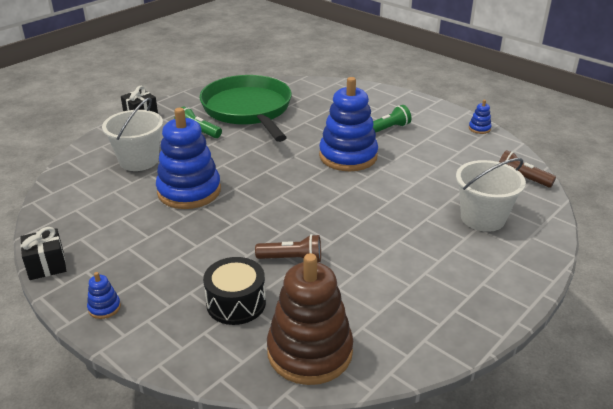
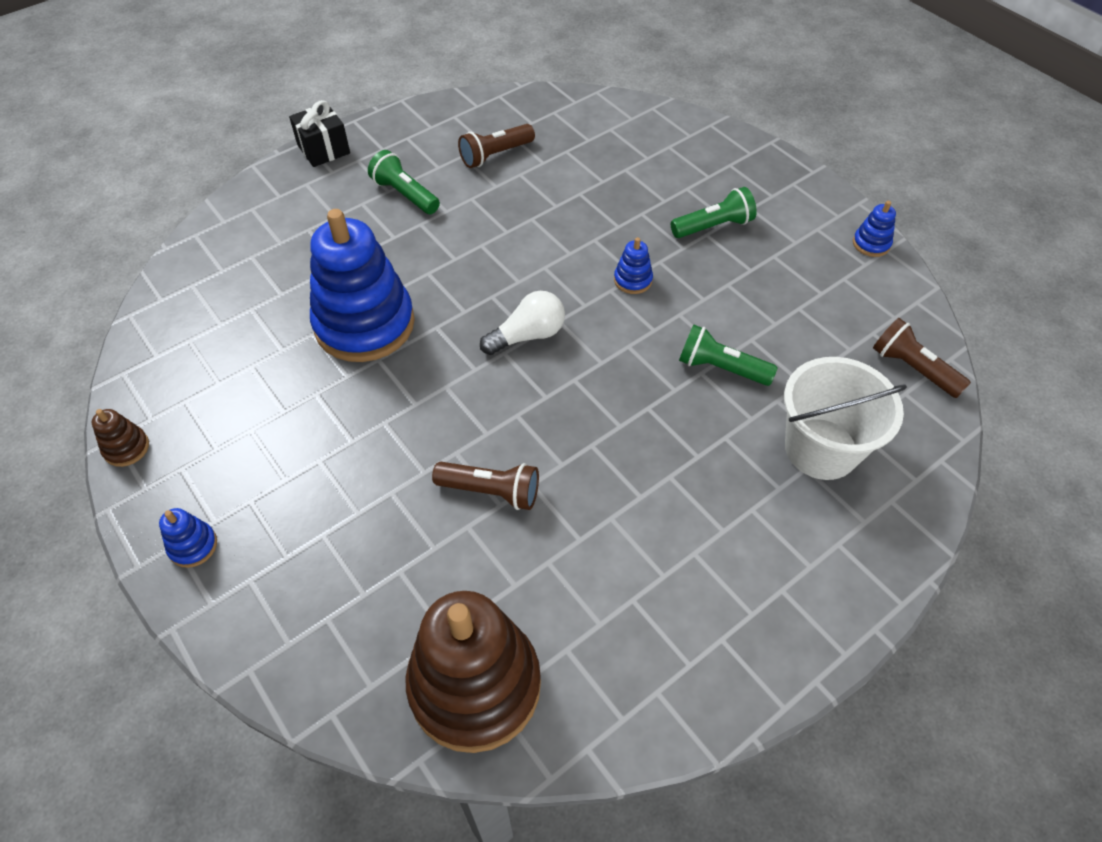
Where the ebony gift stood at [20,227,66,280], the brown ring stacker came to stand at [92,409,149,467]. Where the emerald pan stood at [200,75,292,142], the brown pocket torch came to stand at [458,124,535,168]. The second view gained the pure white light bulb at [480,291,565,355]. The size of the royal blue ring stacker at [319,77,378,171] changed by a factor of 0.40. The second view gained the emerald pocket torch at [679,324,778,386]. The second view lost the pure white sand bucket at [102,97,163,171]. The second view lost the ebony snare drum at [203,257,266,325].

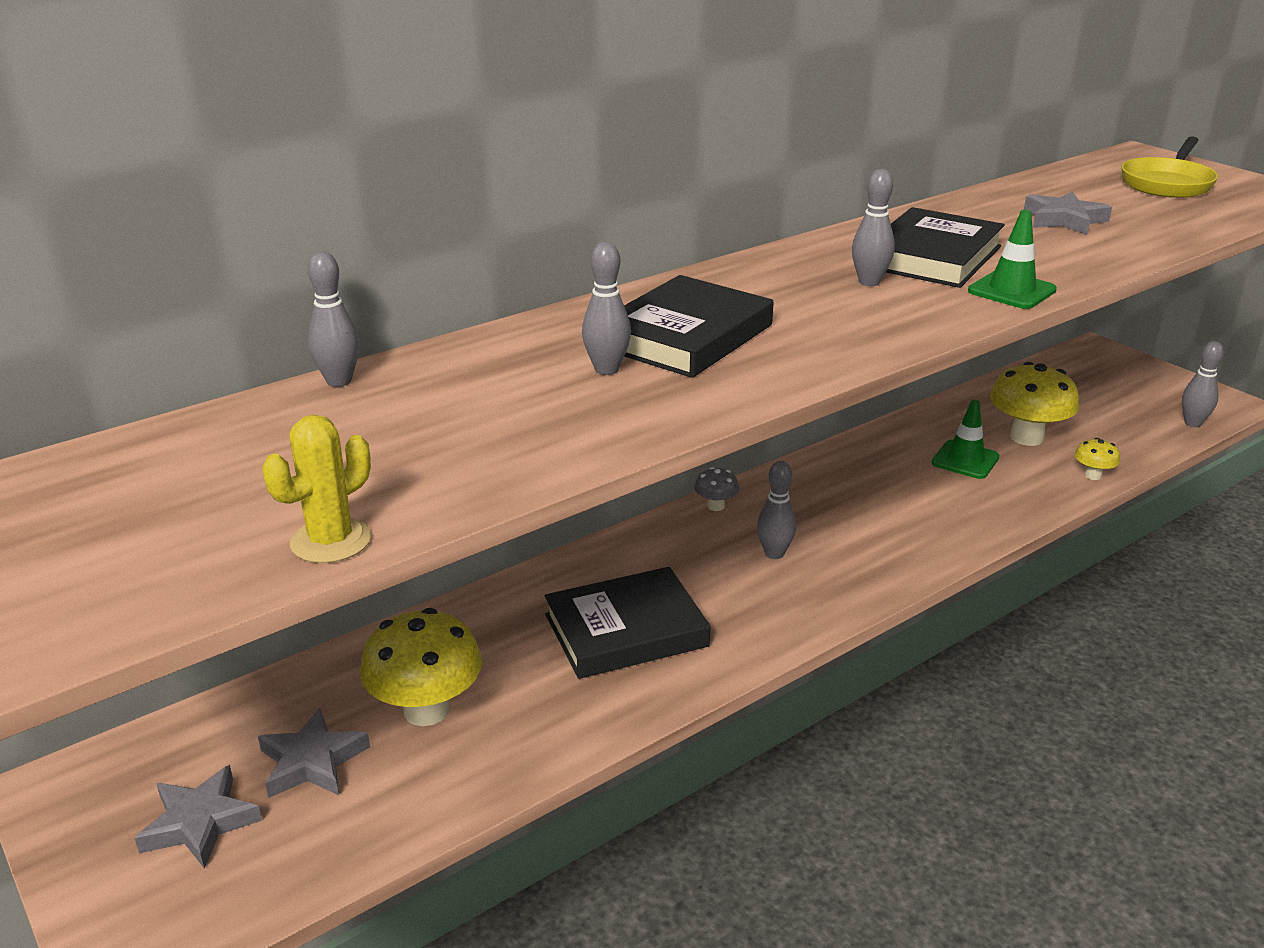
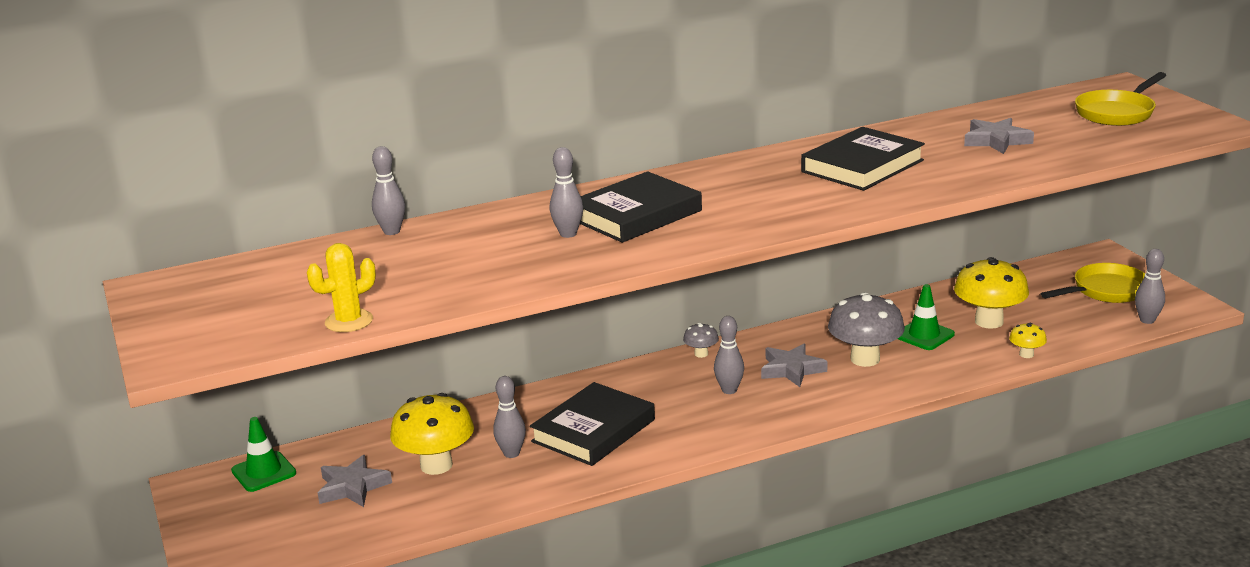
The emerald road cone ended up elsewhere, having gone from [968,210,1057,309] to [231,417,296,492]. The gray skittle ended up elsewhere, having gone from [852,169,895,286] to [493,376,526,458]. The ebony hardcover at [545,567,711,679] ended up facing another way, 45 degrees counterclockwise from before. The gray star ended up elsewhere, having gone from [135,765,262,869] to [761,344,827,387]. The second view gained the gray toadstool at [828,292,905,367]. The second view gained the golden pan at [1041,263,1145,303].

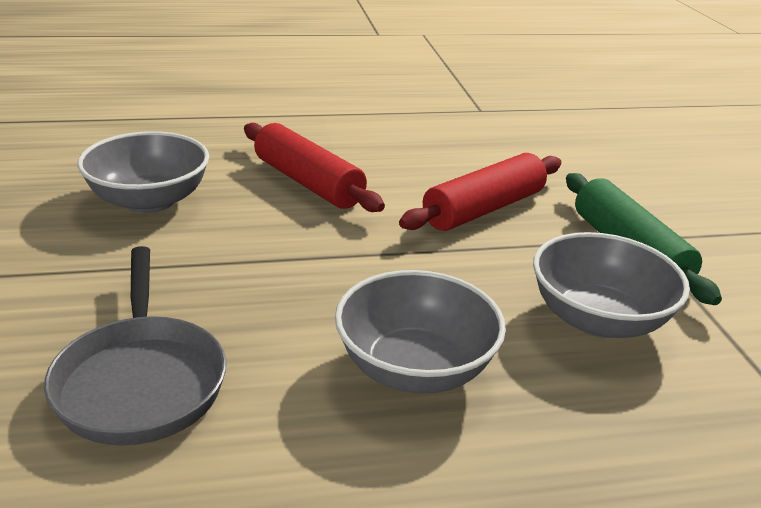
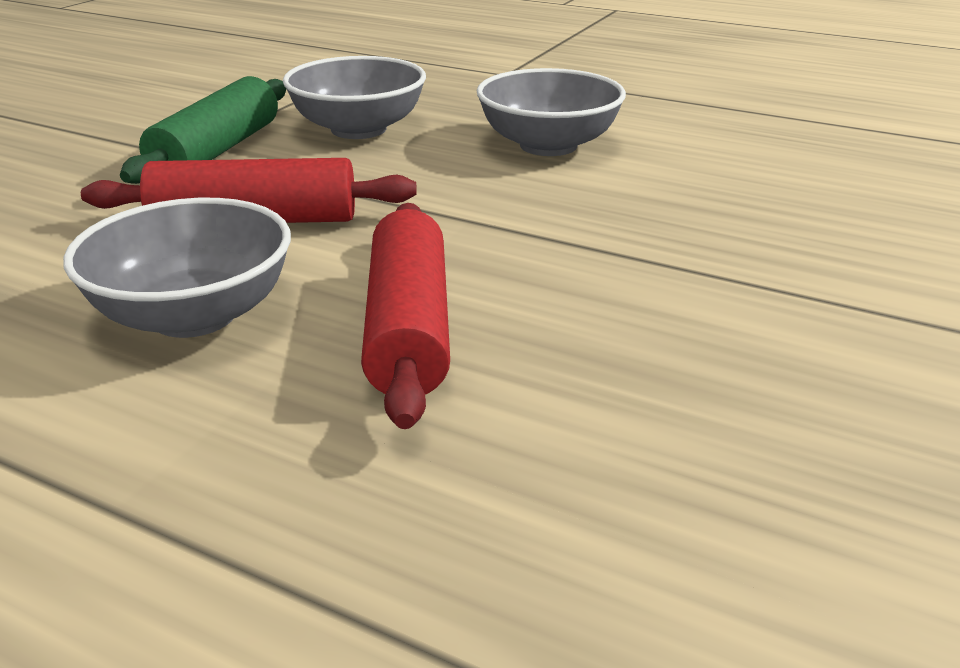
The gray deep dish ended up elsewhere, having gone from [77,131,209,213] to [63,198,291,338]. The second view lost the gray pan at [44,246,226,446].

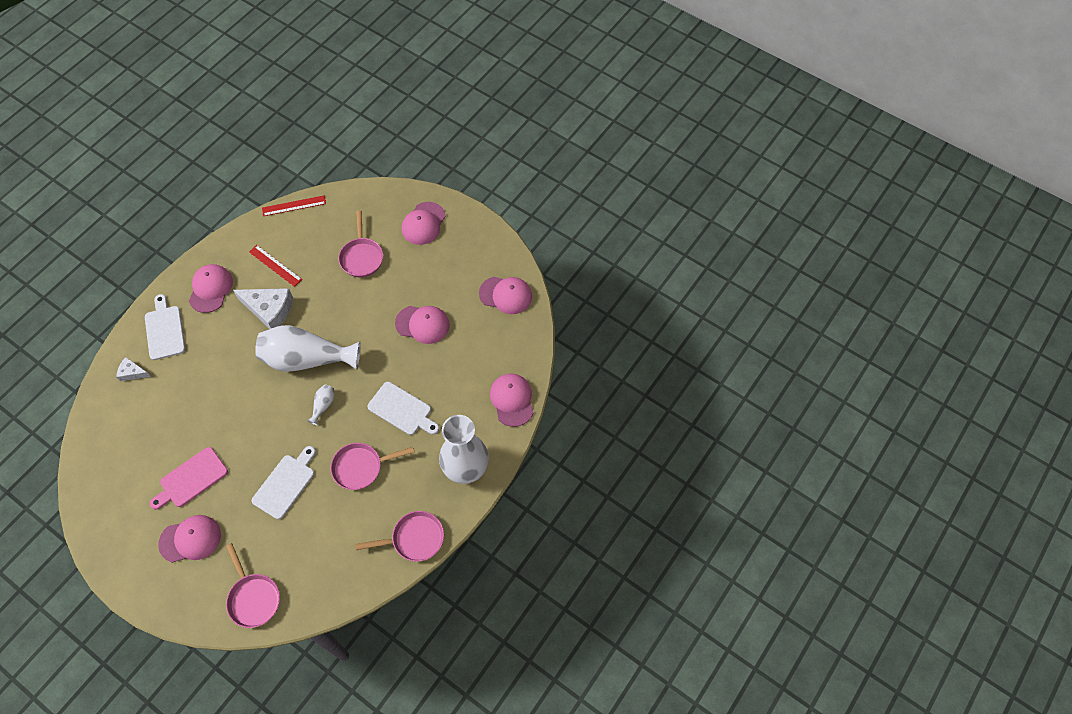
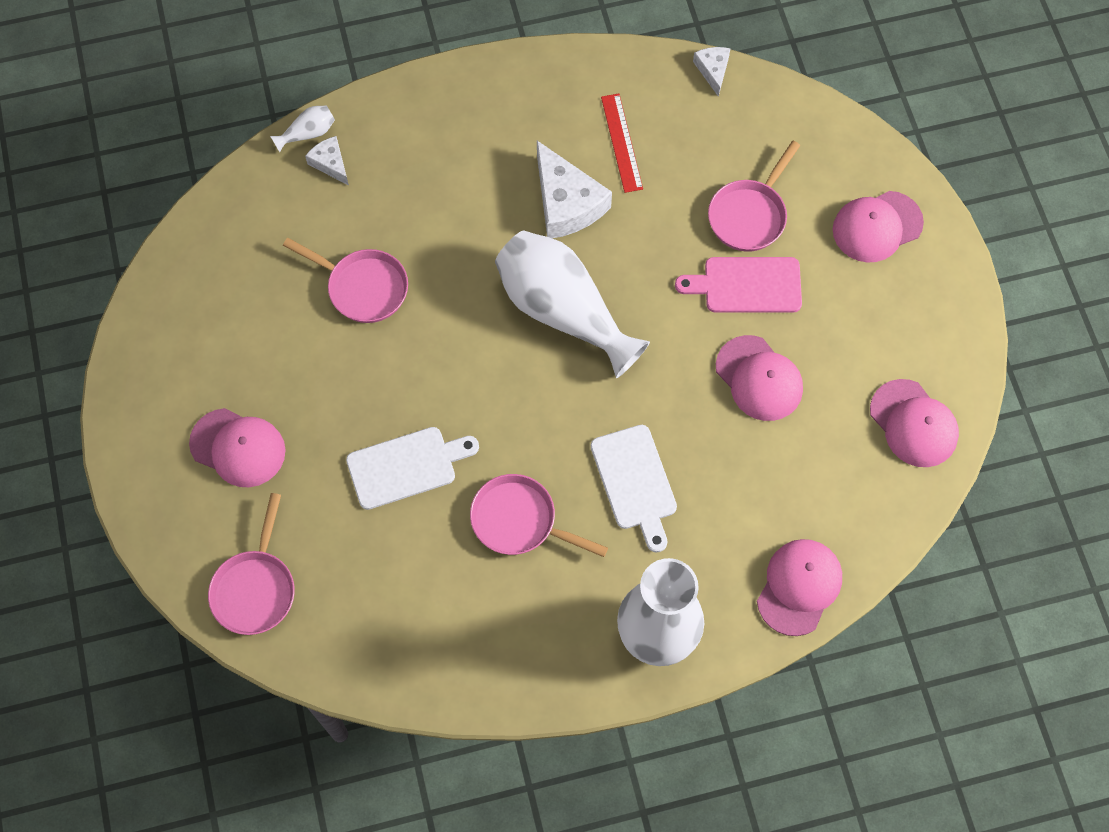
The pure white vase ended up elsewhere, having gone from [307,384,334,425] to [270,105,335,152]. The rosy pan ended up elsewhere, having gone from [355,511,444,562] to [283,238,408,323]. The rosy bread board ended up elsewhere, having gone from [150,447,228,510] to [675,257,802,313]. Where the scarlet straightedge stood at [262,195,326,216], the pure white cheese wedge came to stand at [693,47,731,97]. The second view lost the pure white bread board at [145,294,185,360]. The second view lost the rosy cap at [189,264,233,313].

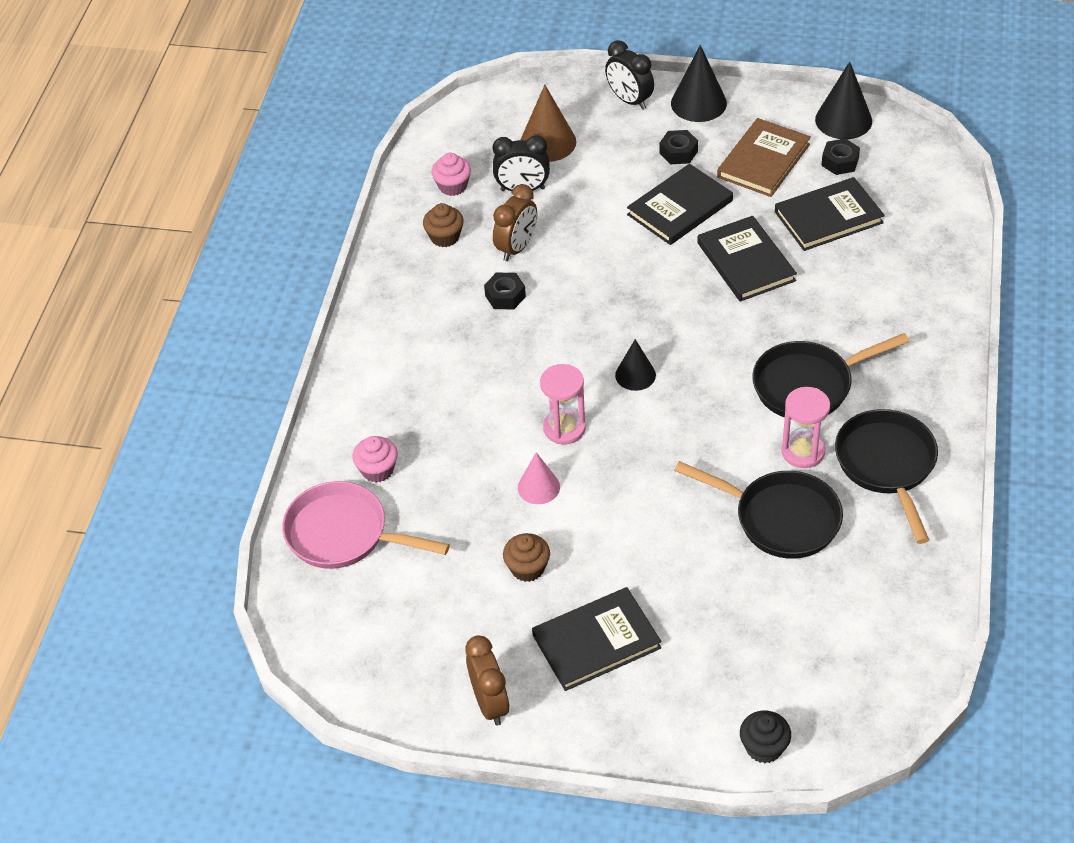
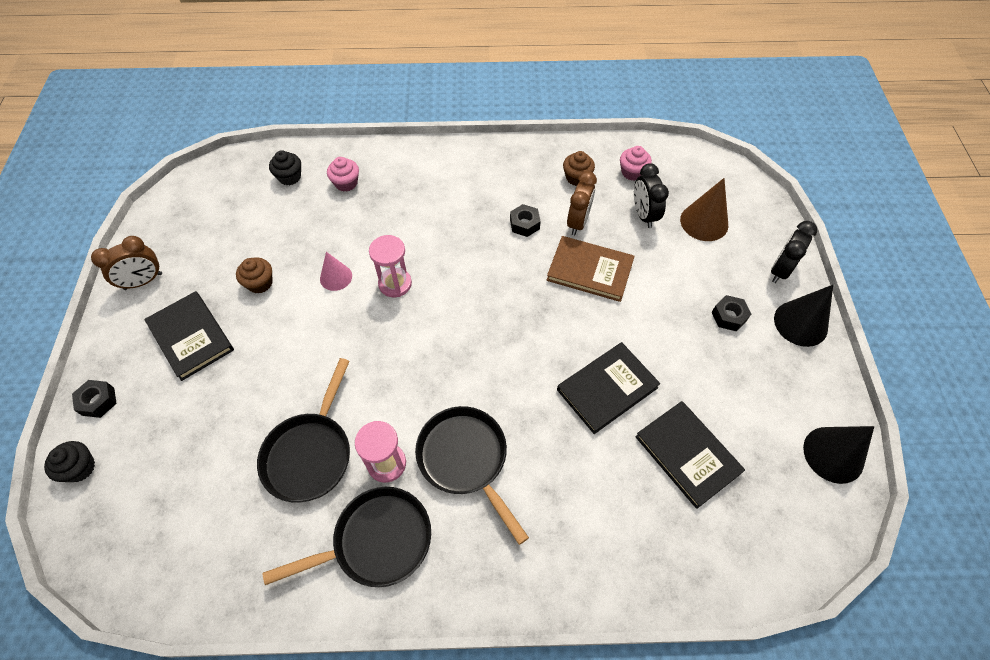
The ebony hexagon nut ended up elsewhere, having gone from [821,138,860,175] to [72,380,117,418]. Where the rosy pan stood at [282,481,450,569], the ebony fairy cake came to stand at [269,150,301,185]. The brown hardcover ended up elsewhere, having gone from [717,118,811,197] to [547,236,635,302]. The brown alarm clock at [493,184,537,261] ended up facing another way, 90 degrees counterclockwise from before. The second view lost the ebony cone shape at [615,339,656,391]. The second view lost the ebony hardcover at [627,164,733,245].

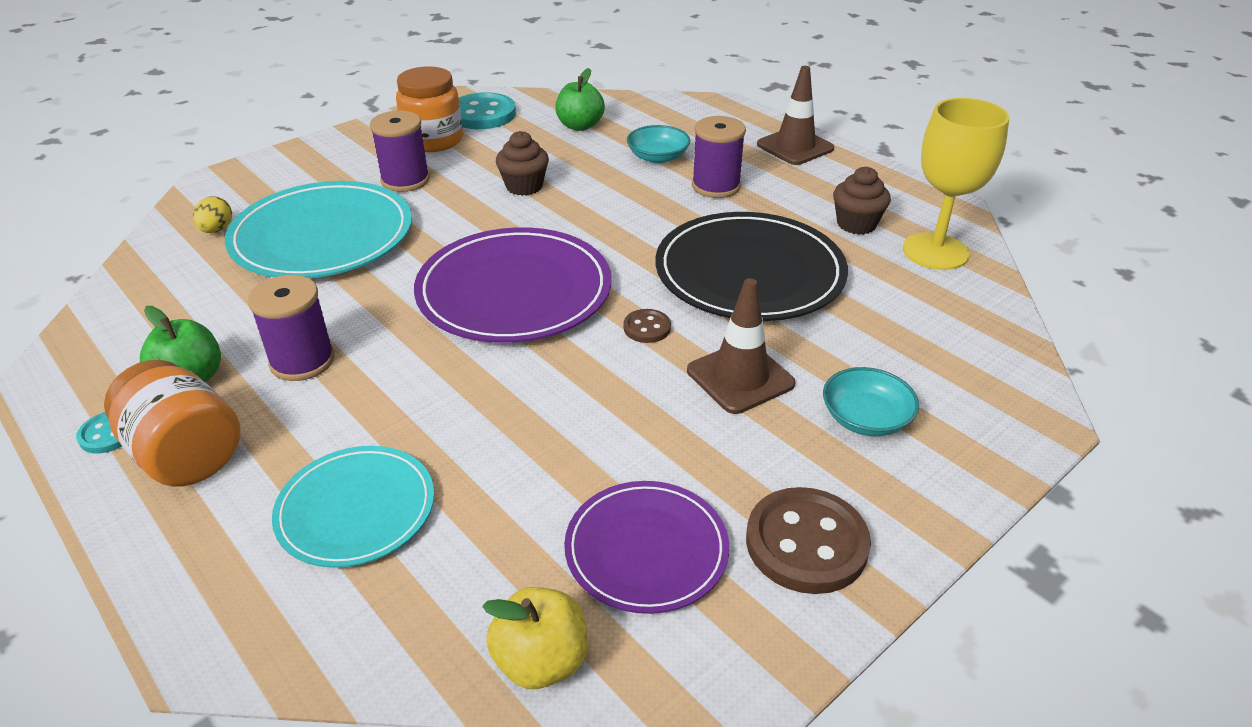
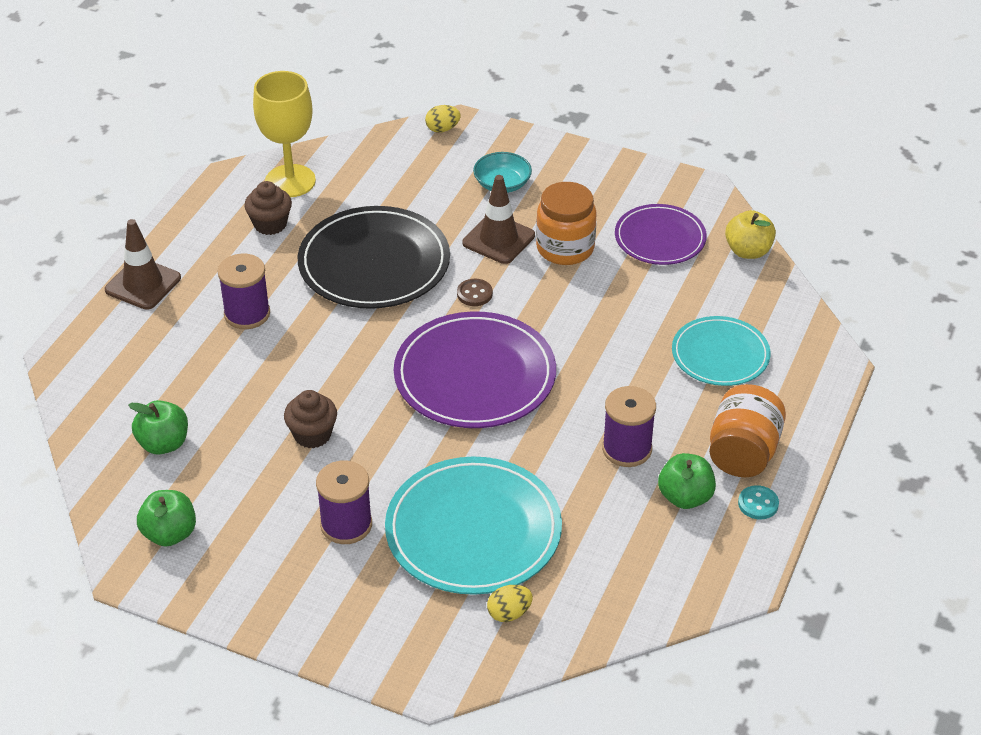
Where the turquoise button stood at [459,92,516,129], the emerald apple came to stand at [137,490,196,547]. The second view gained the golden egg shape at [425,105,461,133]. The orange-coloured preserve jar ended up elsewhere, having gone from [396,66,463,152] to [536,182,597,265]. The second view lost the turquoise deep dish at [627,125,690,163]. The second view lost the brown button at [746,487,871,594].

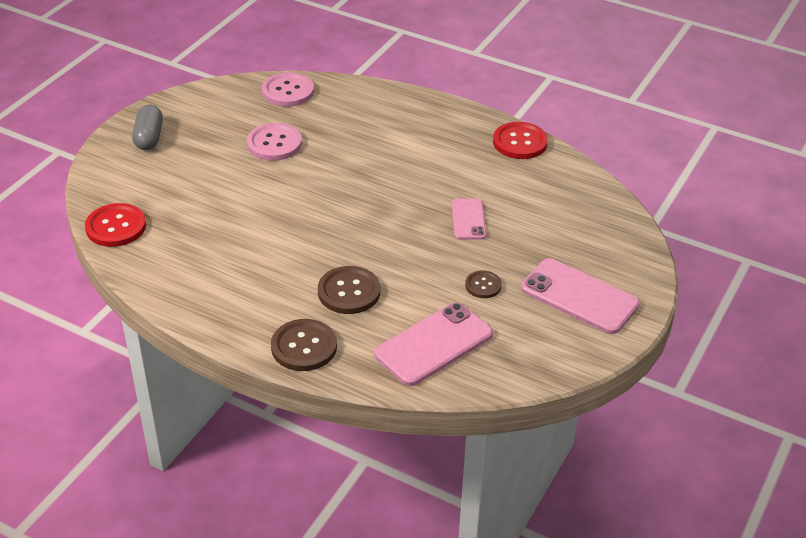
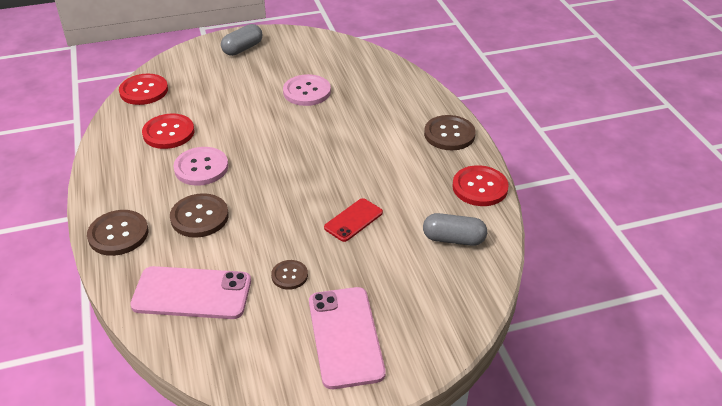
The second view gained the scarlet button at [142,113,194,149]. The rosy button ended up elsewhere, having gone from [262,72,314,107] to [173,147,228,186]. What was the rosy smartphone at [452,199,486,240] turned into the scarlet smartphone at [324,198,383,242]. The second view gained the gray pill shape at [423,213,487,246]. The second view gained the brown button at [424,115,476,150].

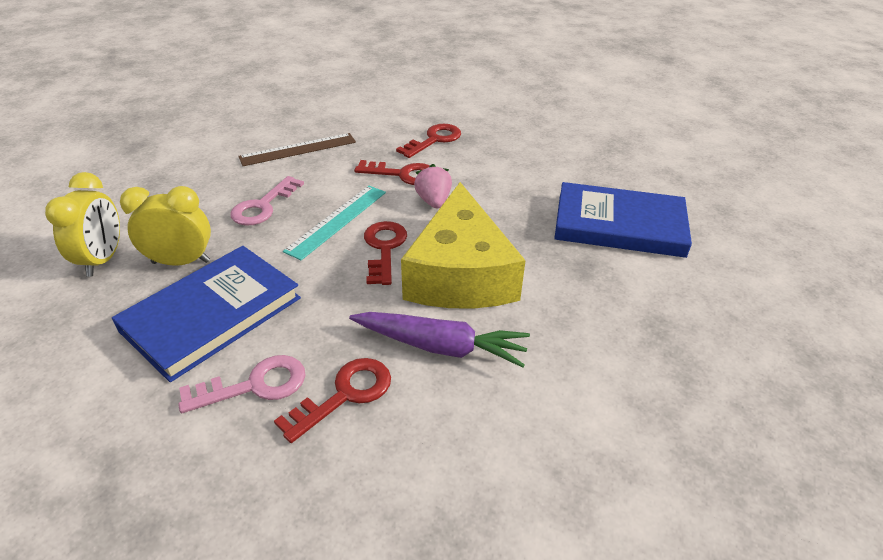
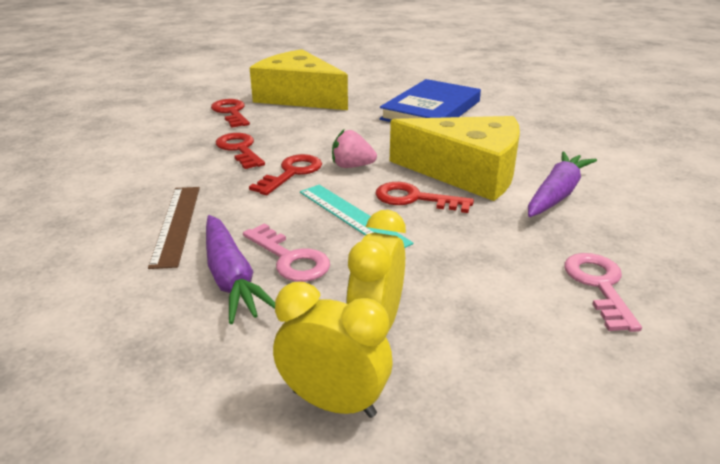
The second view gained the violet toy carrot at [206,215,275,324]. The scarlet door key ended up elsewhere, having gone from [274,358,391,443] to [211,99,250,128]. The second view gained the golden cheese wedge at [250,49,348,110]. The second view lost the royal blue hardcover at [112,246,301,382].

